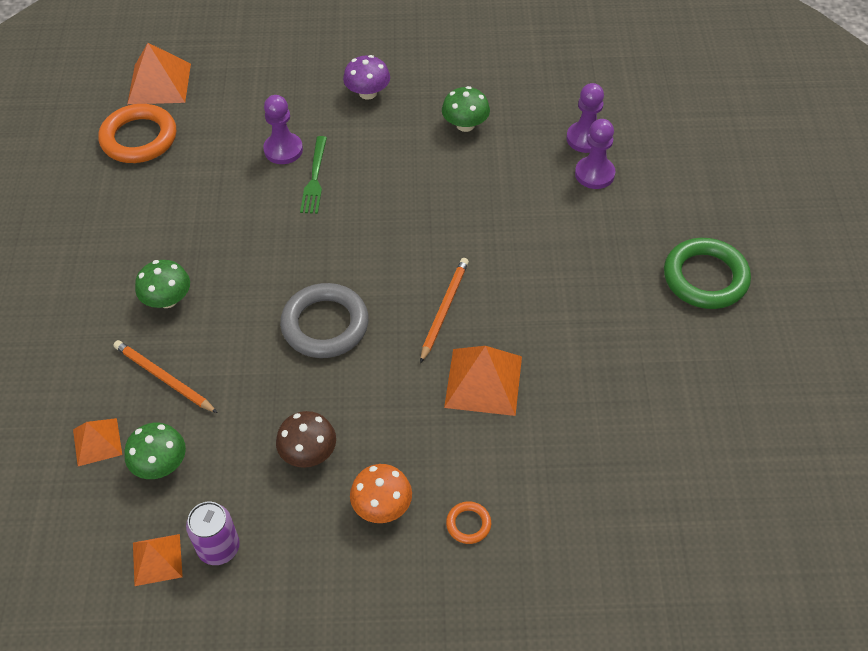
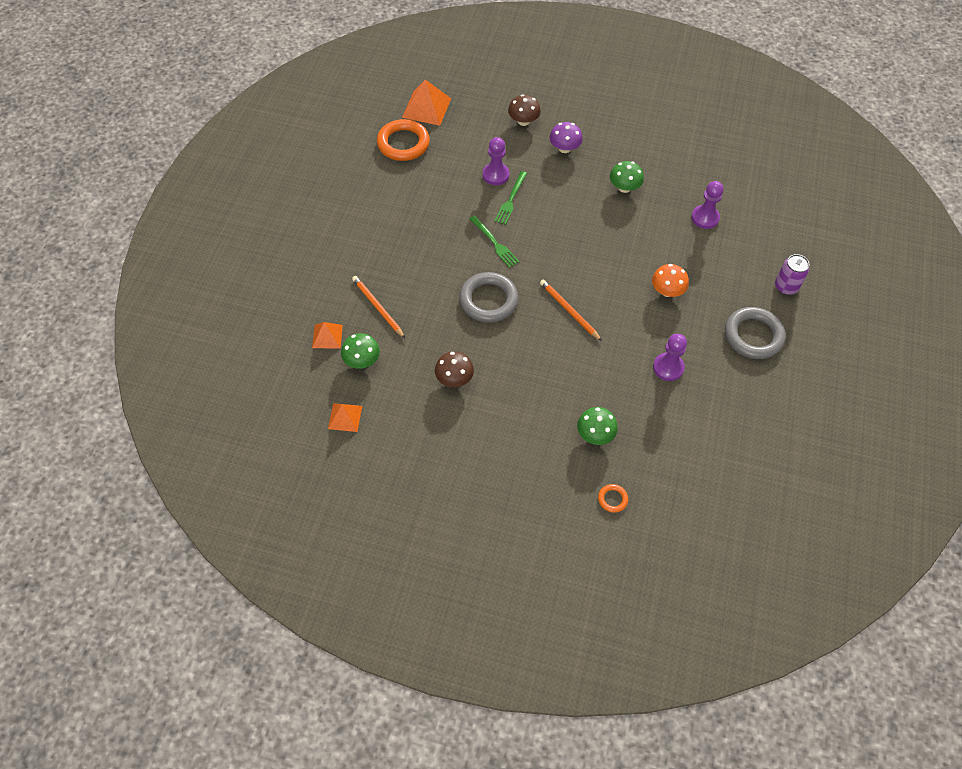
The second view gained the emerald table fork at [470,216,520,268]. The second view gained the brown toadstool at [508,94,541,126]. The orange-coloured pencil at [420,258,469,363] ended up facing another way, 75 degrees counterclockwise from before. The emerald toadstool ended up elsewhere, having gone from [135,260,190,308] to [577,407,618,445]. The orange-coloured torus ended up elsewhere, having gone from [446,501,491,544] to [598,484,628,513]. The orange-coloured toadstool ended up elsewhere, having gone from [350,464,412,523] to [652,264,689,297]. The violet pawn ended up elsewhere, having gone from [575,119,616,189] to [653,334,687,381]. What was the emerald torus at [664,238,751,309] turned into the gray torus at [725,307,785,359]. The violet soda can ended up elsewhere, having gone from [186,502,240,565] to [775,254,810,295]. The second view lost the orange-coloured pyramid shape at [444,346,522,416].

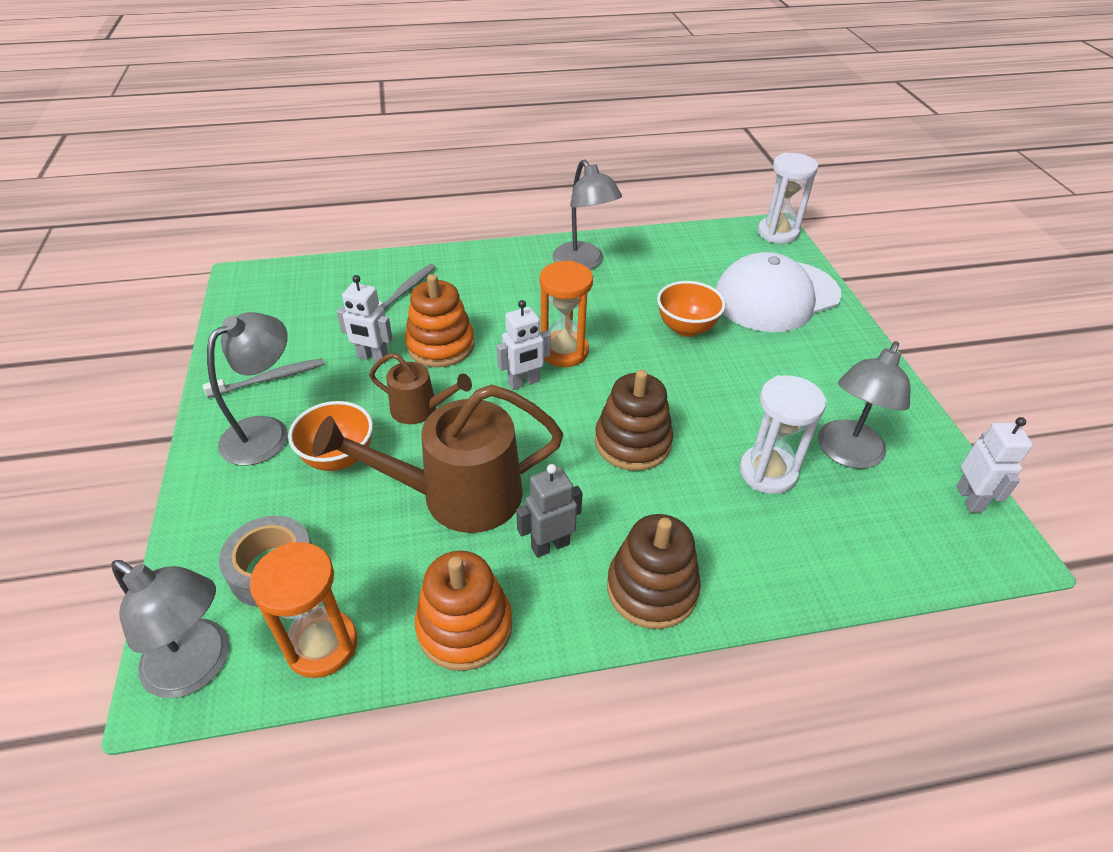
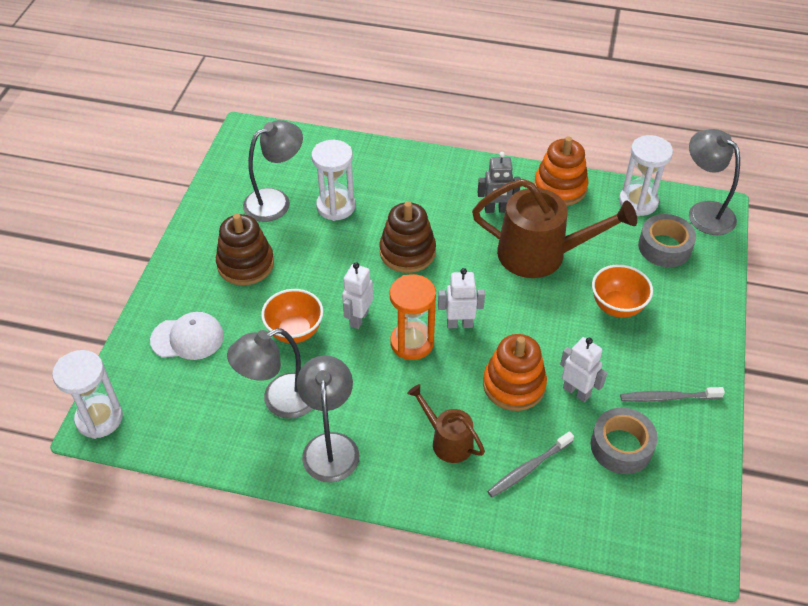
The size of the pure white cap at [715,252,842,332] changed by a factor of 0.56. The brown ring stacker ended up elsewhere, having gone from [607,514,701,629] to [216,214,274,285]. The gray lamp ended up elsewhere, having gone from [207,312,288,466] to [227,328,313,419]. The pure white robot figure ended up elsewhere, having gone from [956,417,1033,513] to [342,263,373,329]. The brown watering pot ended up elsewhere, having gone from [369,353,472,424] to [407,384,485,463]. The second view gained the gray tape at [591,408,658,474]. What was the orange-coloured hourglass at [250,542,357,678] turned into the pure white hourglass at [619,135,673,216].

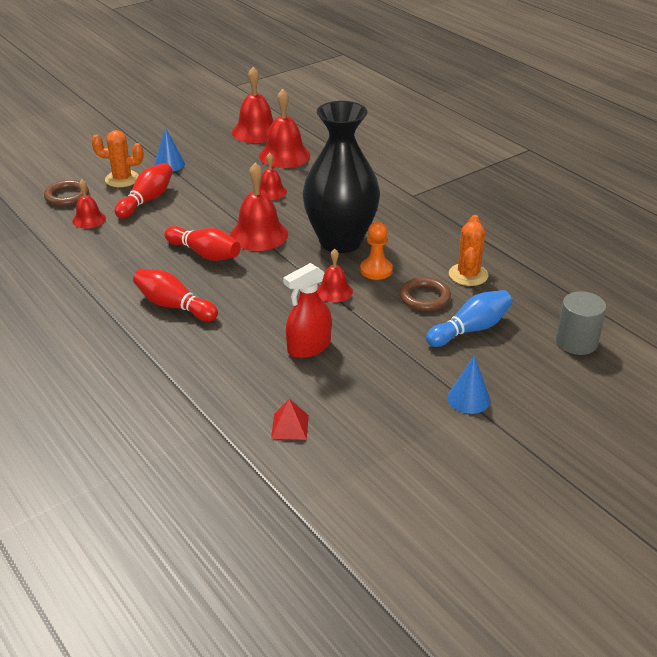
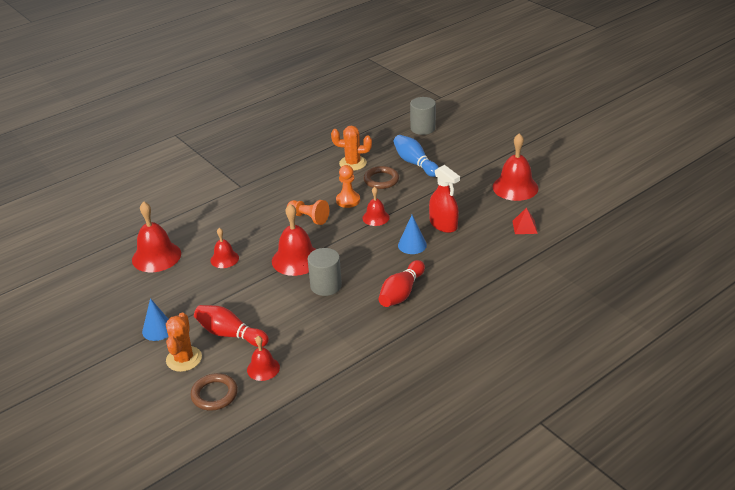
Where the ebony vase stood at [303,101,380,253], the orange-coloured pawn came to stand at [287,200,329,225]. Where the scarlet skittle stood at [164,226,241,261], the gray solid cylinder came to stand at [308,248,342,296]. The royal blue cone shape ended up elsewhere, having gone from [447,355,490,414] to [398,215,427,254]. The scarlet bell ended up elsewhere, having gone from [232,67,274,143] to [493,133,539,201].

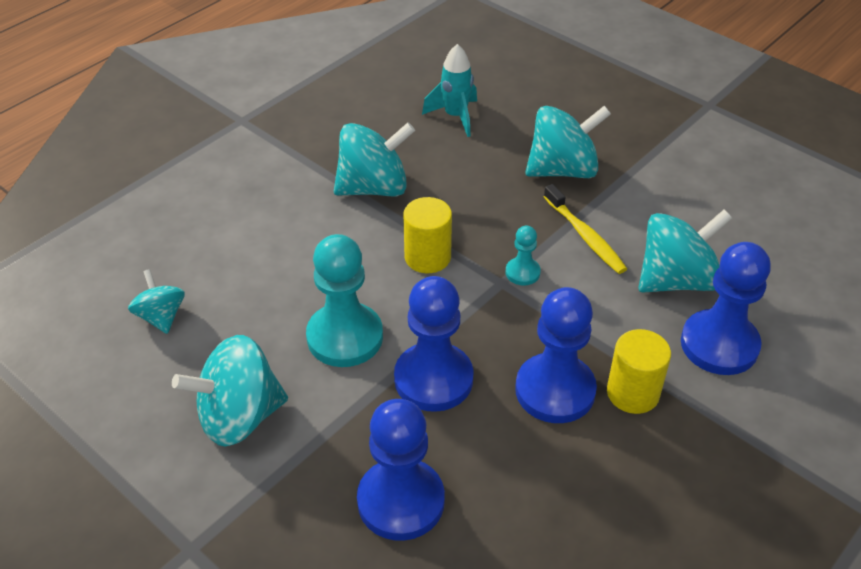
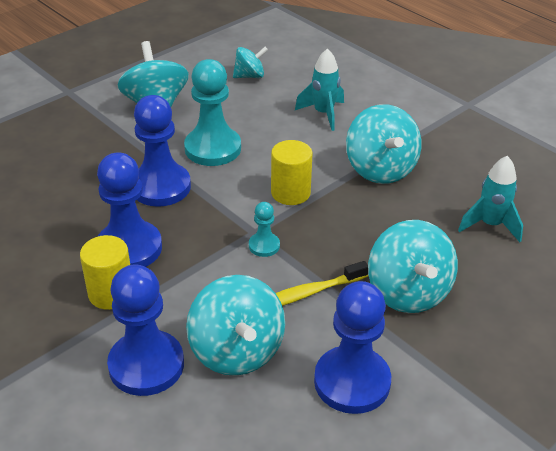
The second view gained the turquoise spaceship at [295,48,344,131]. The royal blue pawn ended up elsewhere, having gone from [357,399,445,541] to [314,281,391,414].

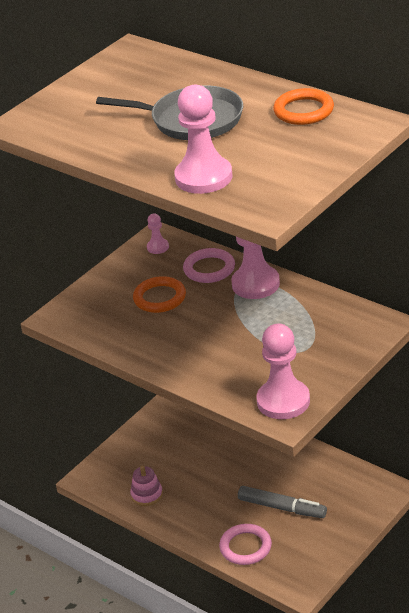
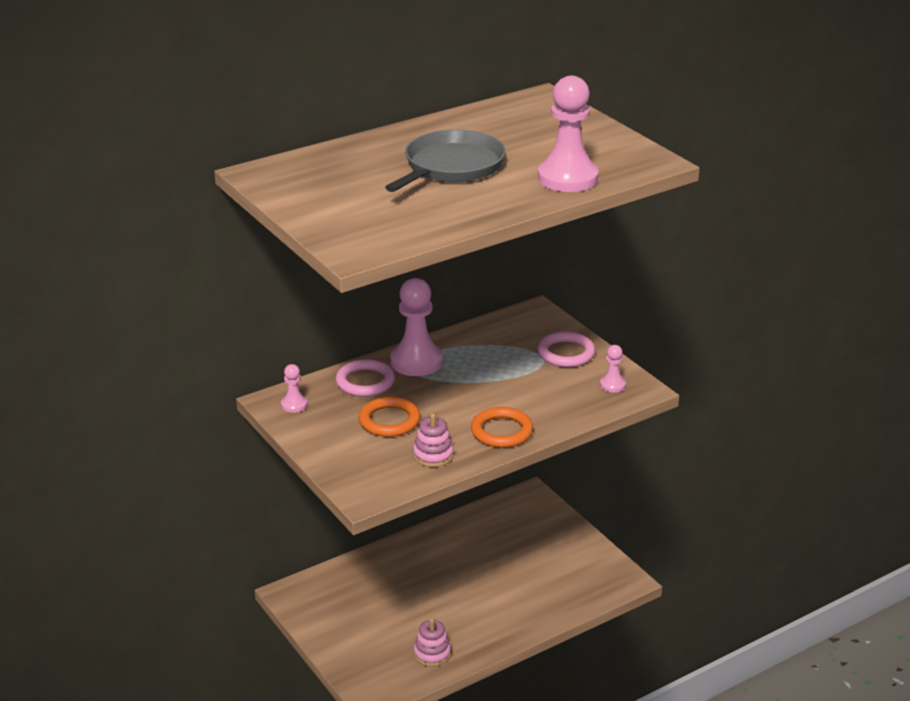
The second view gained the rosy ring stacker at [413,413,454,467]. The orange-coloured torus ended up elsewhere, having gone from [273,88,334,125] to [471,407,533,448]. The rosy torus ended up elsewhere, having gone from [219,524,272,565] to [537,331,595,367]. The size of the rosy pawn at [256,324,310,419] changed by a factor of 0.48. The second view lost the gray felt pen at [238,486,327,518].

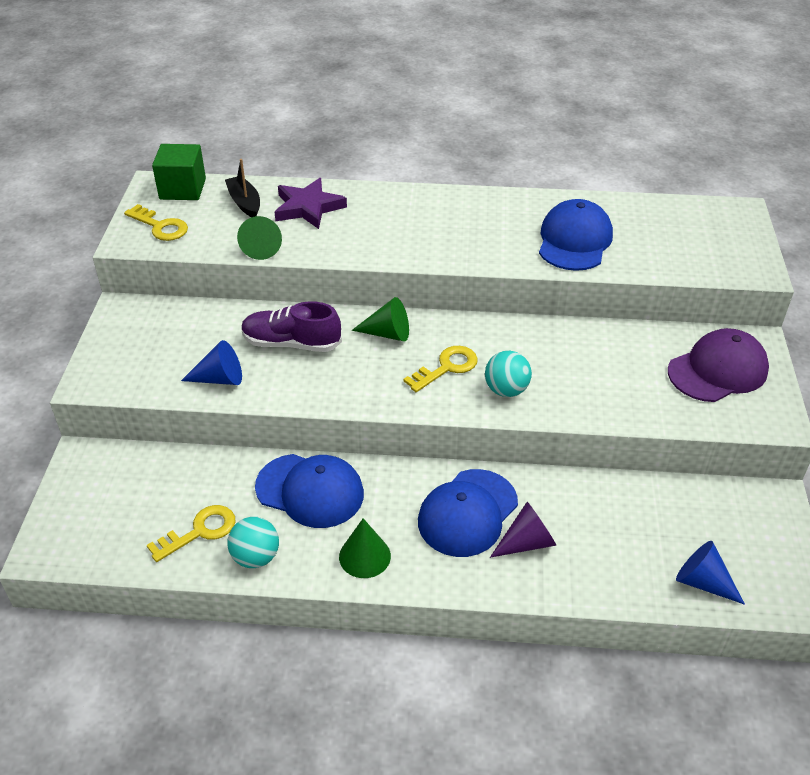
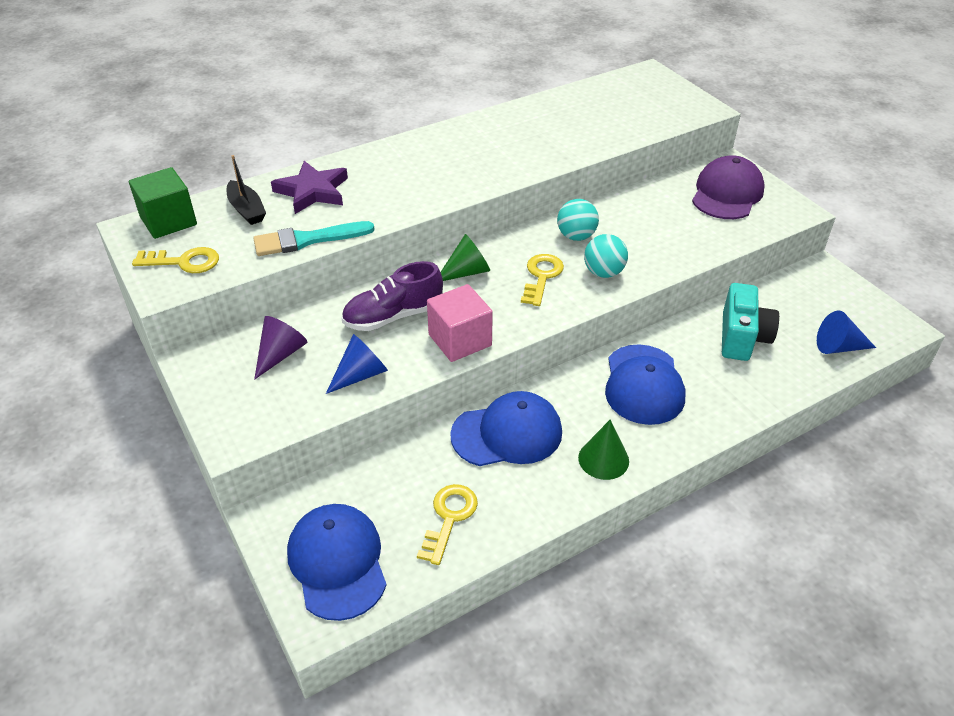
The ebony toy boat at [225,159,260,217] ended up facing another way, 150 degrees counterclockwise from before. Where the emerald cone shape stood at [237,216,282,260], the turquoise brush came to stand at [253,221,375,256]. The violet cone shape ended up elsewhere, having gone from [490,502,556,558] to [254,316,308,380]. The royal blue cap ended up elsewhere, having gone from [539,199,613,271] to [287,504,387,621]. The second view gained the rosy block at [427,284,493,362]. The turquoise play ball ended up elsewhere, having gone from [227,517,279,568] to [557,199,599,241]. The second view gained the turquoise compact camera at [722,283,779,361].

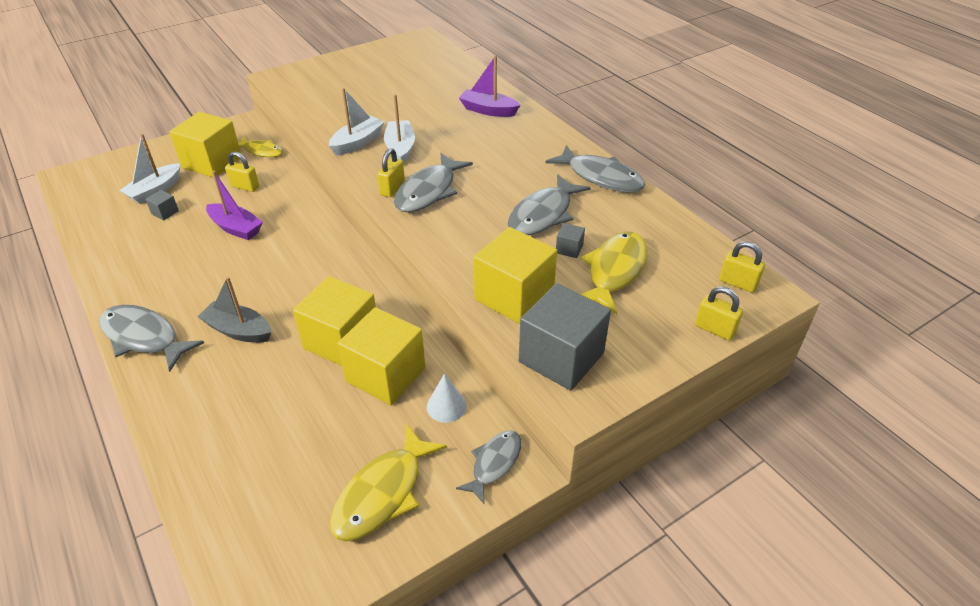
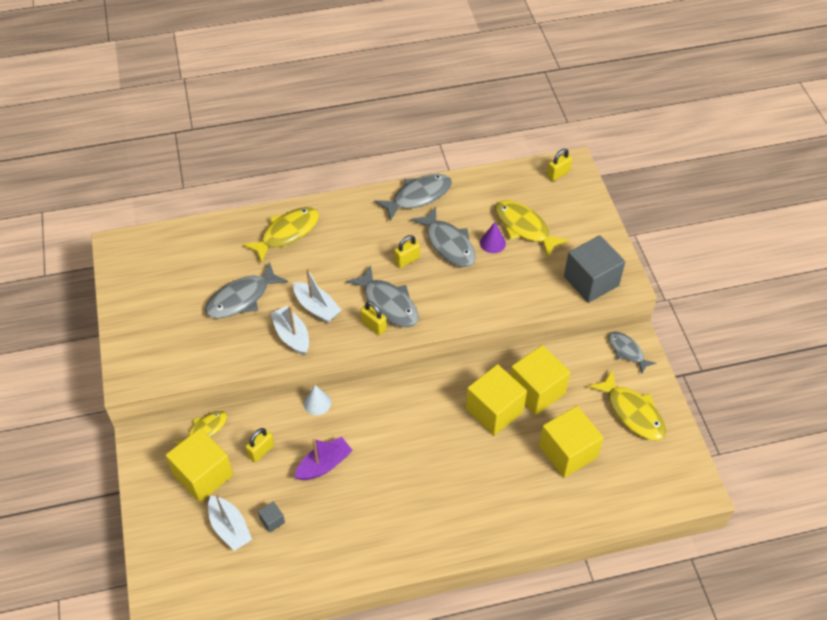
The gray fish ended up elsewhere, having gone from [99,305,204,372] to [205,262,288,318]. Where the violet toy boat stood at [459,56,520,117], the golden fish came to stand at [242,207,319,263]. The pure white toy boat at [384,94,415,164] ended up facing another way, 150 degrees counterclockwise from before. The pure white cone shape ended up elsewhere, having gone from [427,373,467,423] to [304,385,331,415]. The golden lock ended up elsewhere, having gone from [695,287,743,340] to [394,235,420,268]. Where the gray block stood at [556,223,585,258], the violet cone shape came to stand at [480,222,506,253]. The golden block ended up elsewhere, having gone from [474,227,557,324] to [539,406,604,478]. The second view lost the gray toy boat at [198,277,271,343].

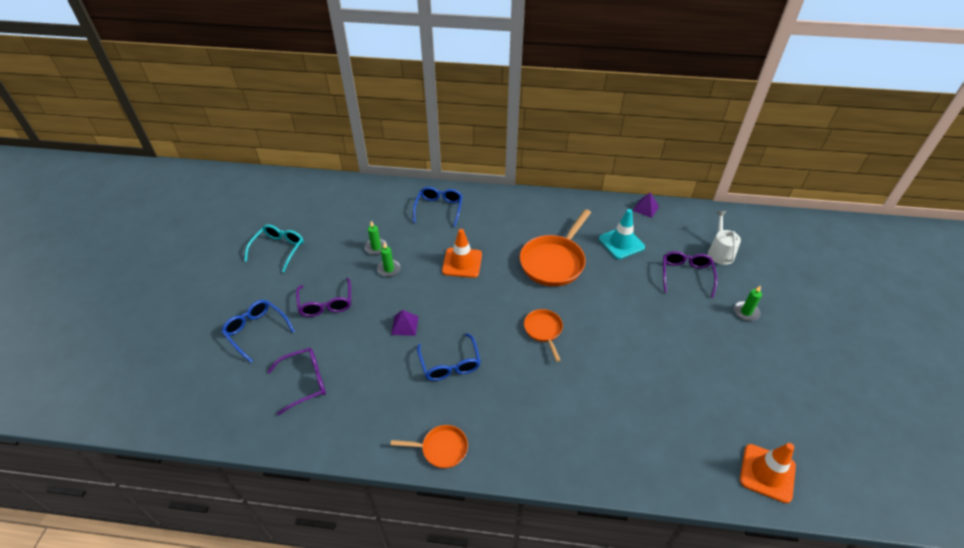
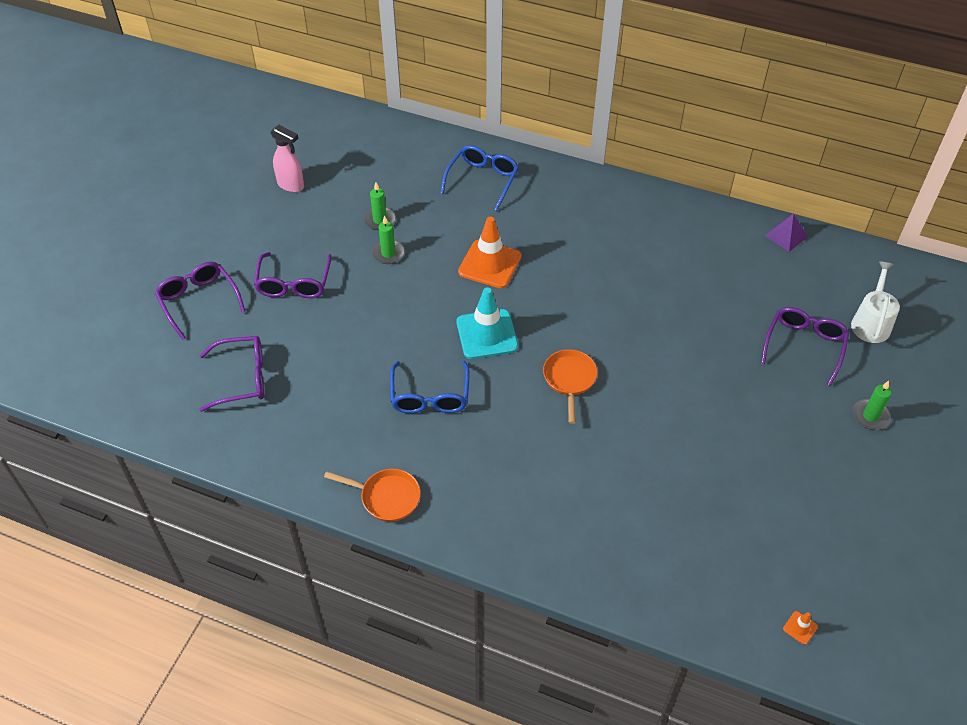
What was the royal blue eyeglasses at [222,300,295,363] turned into the violet eyeglasses at [155,262,246,340]. The second view gained the rosy spray bottle at [270,125,304,192]. The turquoise road cone ended up elsewhere, having gone from [599,209,645,259] to [457,287,518,359]. The size of the orange-coloured road cone at [740,443,796,503] changed by a factor of 0.41. The second view lost the turquoise eyeglasses at [244,224,304,272]. The second view lost the violet pyramid shape at [391,310,418,336]. The second view lost the orange-coloured pan at [520,209,591,286].

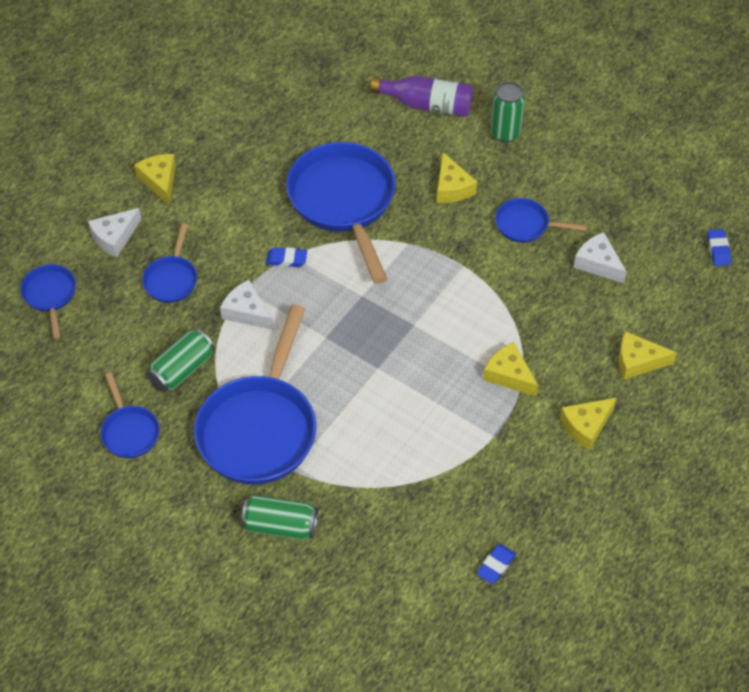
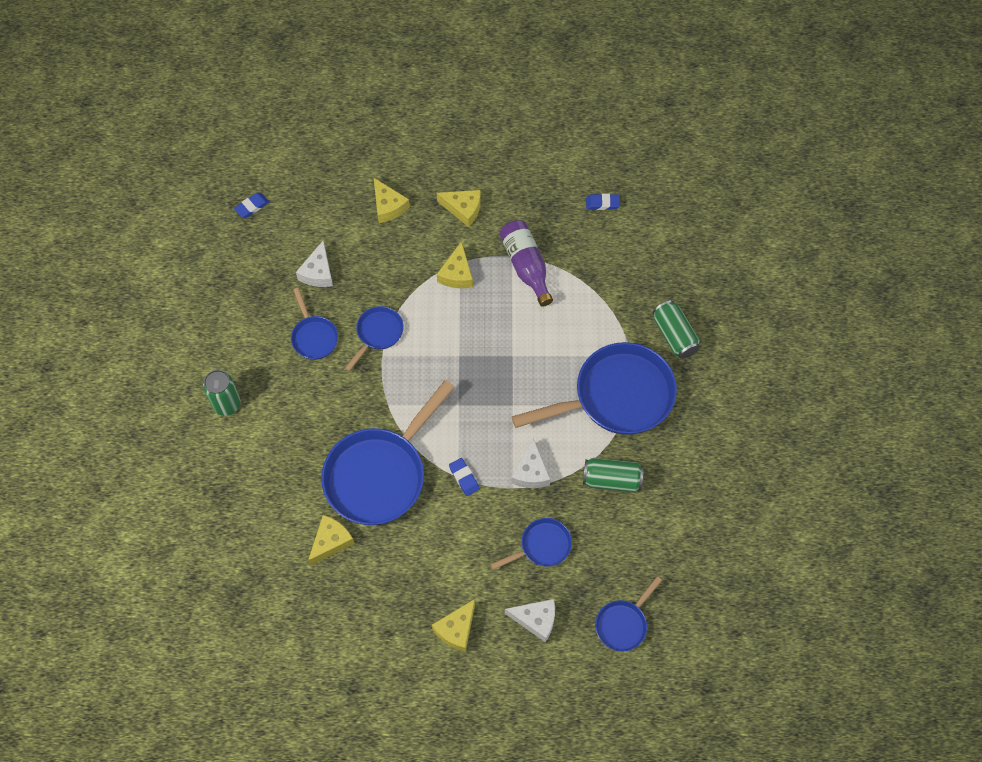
The golden cheese wedge ended up elsewhere, having gone from [437,152,477,203] to [308,515,355,566]. The royal blue pan ended up elsewhere, having gone from [100,372,160,458] to [345,306,404,371]. The violet bottle ended up elsewhere, having gone from [370,76,473,117] to [500,220,553,307].

